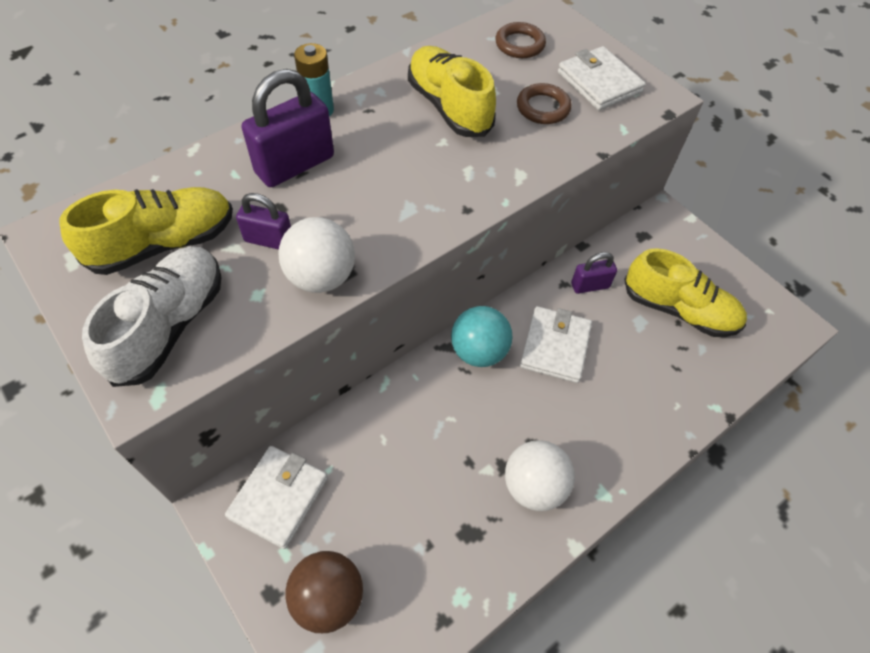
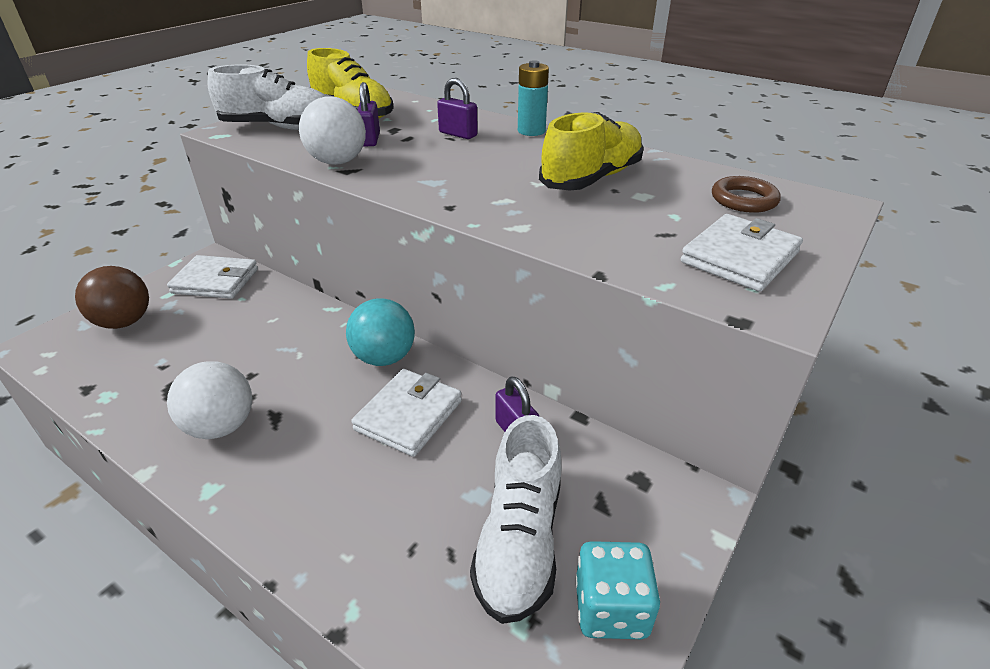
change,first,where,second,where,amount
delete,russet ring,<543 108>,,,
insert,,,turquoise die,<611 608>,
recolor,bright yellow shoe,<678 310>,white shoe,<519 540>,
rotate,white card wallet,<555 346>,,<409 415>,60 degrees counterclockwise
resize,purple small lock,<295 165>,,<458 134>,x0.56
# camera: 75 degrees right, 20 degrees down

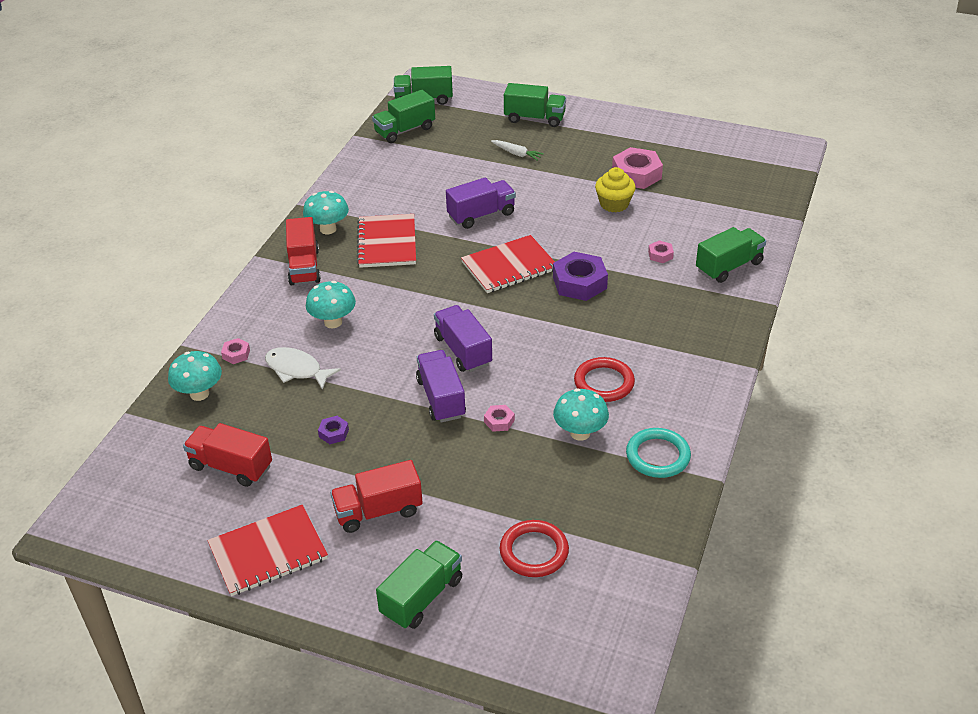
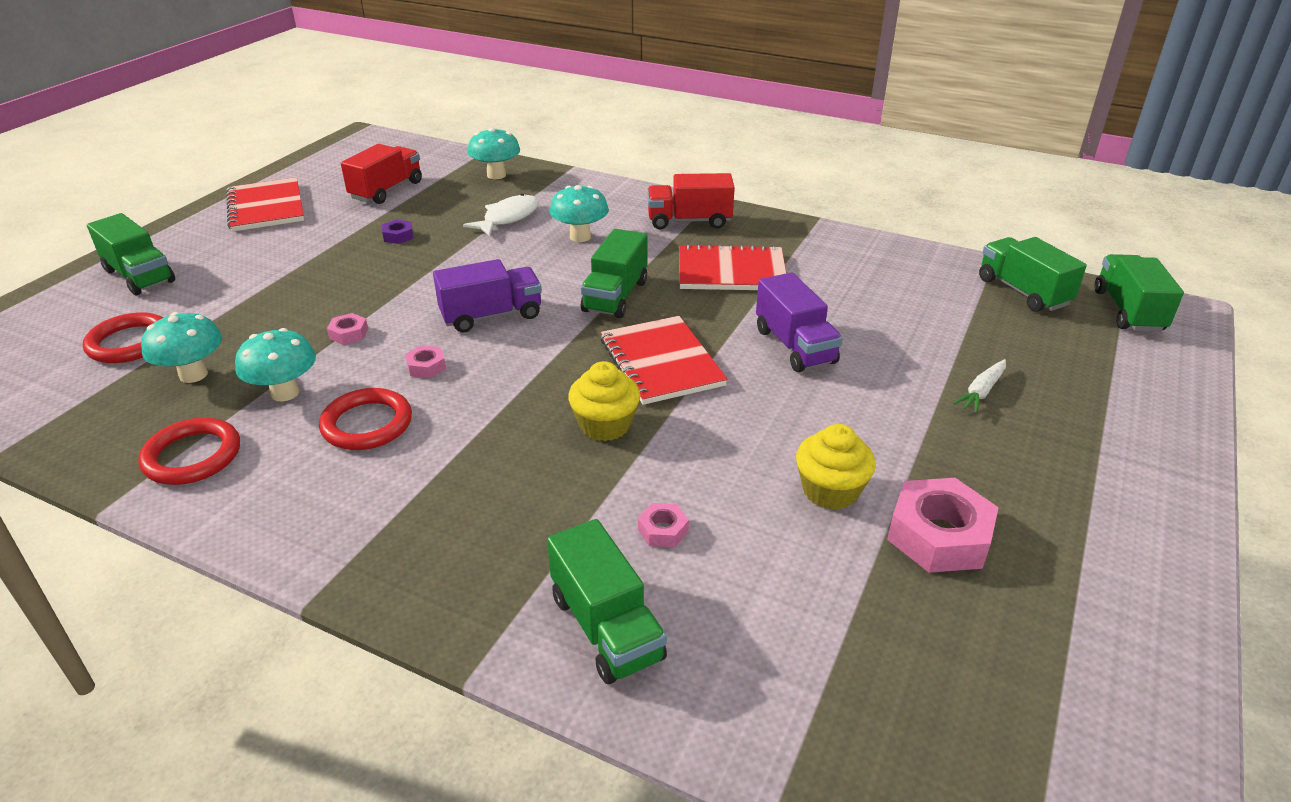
change,first,where,second,where,amount
delete,scarlet lorry,<378 511>,,,
delete,purple lorry,<441 398>,,,
move,pink hexagon nut,<236 354>,,<426 367>,
move,turquoise fungus,<328 229>,,<193 375>,
move,leaf-green lorry,<534 118>,,<615 296>,
replace,purple hexagon nut,<579 283>,bright yellow cupcake,<605 425>,
recolor,turquoise ring,<658 456>,scarlet ring,<192 456>,
# camera: 95 degrees right, 5 degrees down

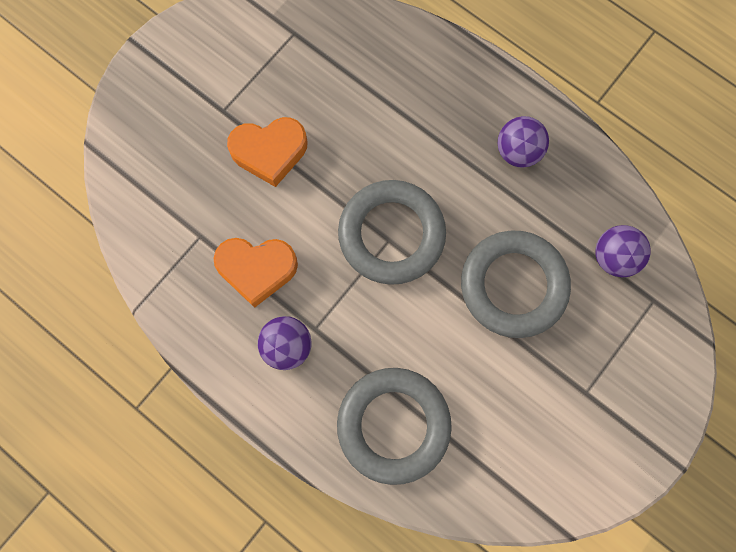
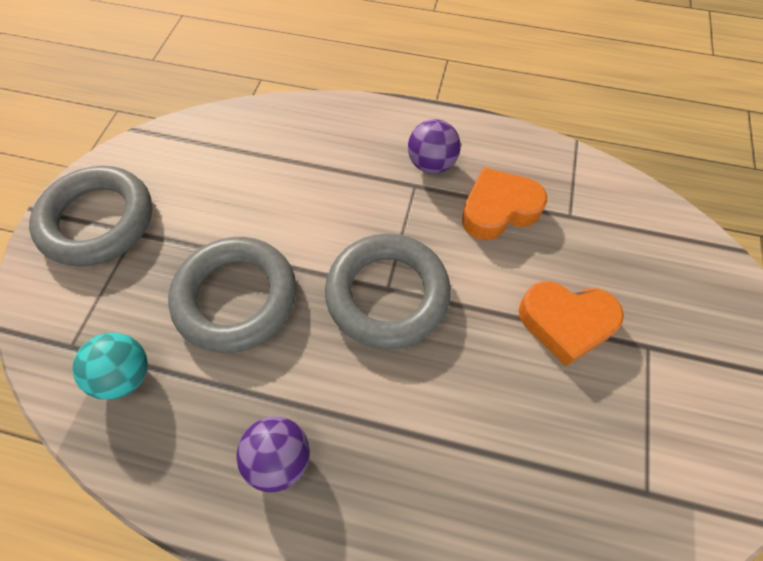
change,first,where,second,where,amount
move,gray ring,<393 425>,,<98 221>,
recolor,purple ball,<613 257>,turquoise ball,<126 375>,
rotate,orange-coloured heart shape,<270 152>,,<565 323>,135 degrees counterclockwise
# camera: 155 degrees right, 15 degrees down

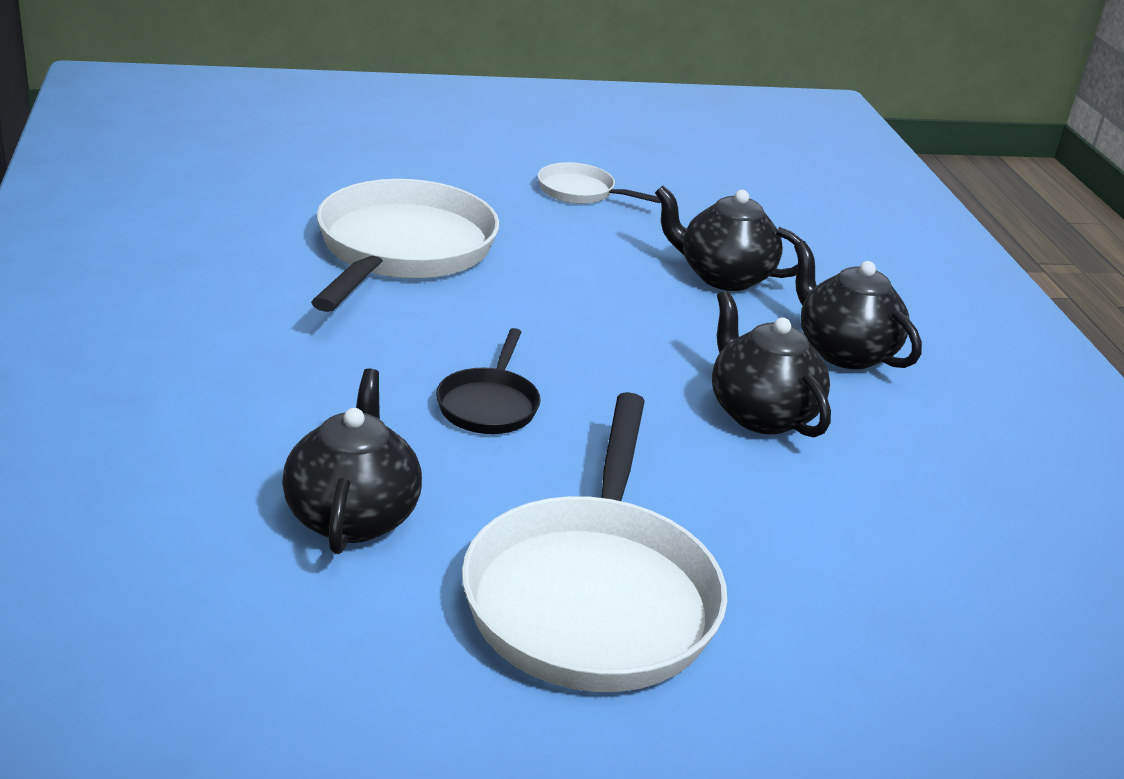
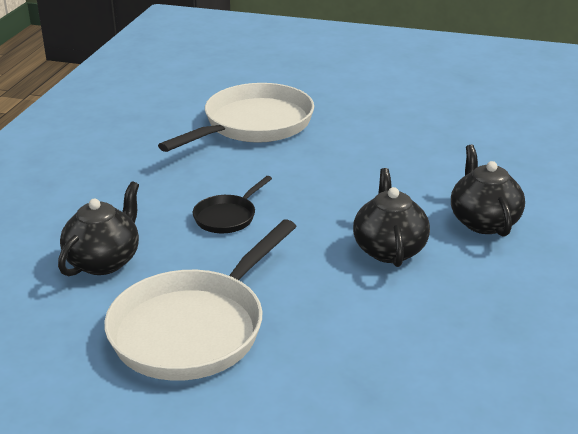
change,first,where,second,where,amount
delete,white pan,<580 192>,,,
delete,black tea pot,<723 276>,,,
# camera: 30 degrees right, 0 degrees up

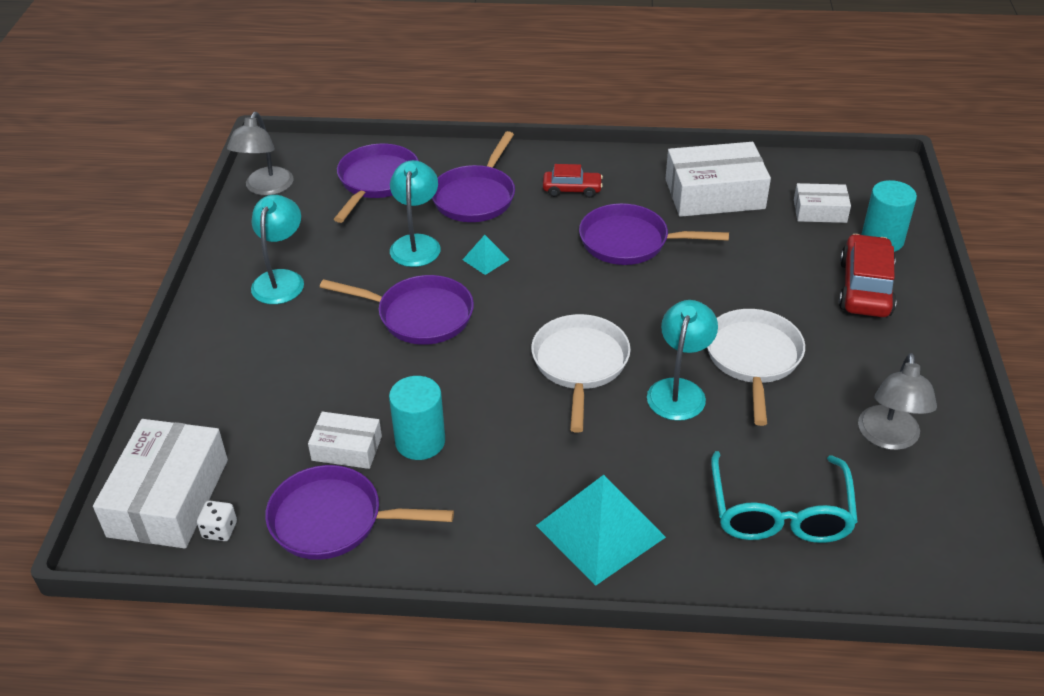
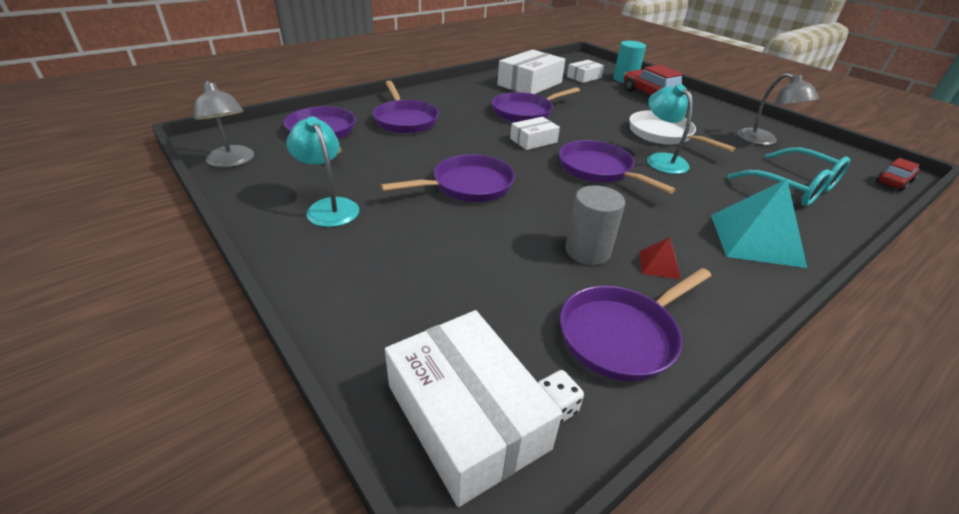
change,first,where,second,where,amount
delete,turquoise lamp,<416 243>,,,
delete,turquoise pyramid shape,<485 259>,,,
insert,,,scarlet pyramid shape,<659 264>,
move,white parcel,<347 448>,,<533 140>,
move,scarlet automobile,<572 190>,,<894 181>,
recolor,turquoise cylinder,<420 441>,gray cylinder,<587 251>,
recolor,white pan,<580 365>,purple pan,<598 170>,
# camera: 45 degrees left, 5 degrees down

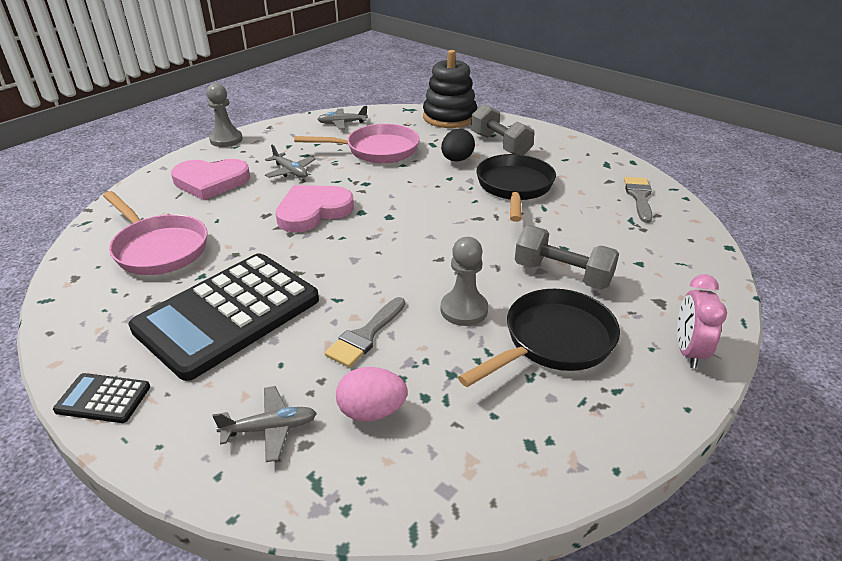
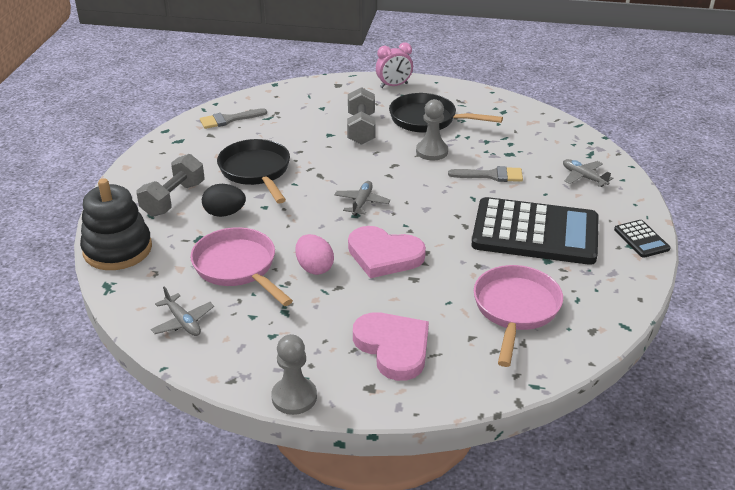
change,first,where,second,where,amount
move,gray plane,<290 172>,,<362 202>,
move,pink toy egg,<372 411>,,<314 268>,
rotate,black pan,<514 187>,,<256 171>,90 degrees clockwise
# camera: 120 degrees left, 0 degrees up

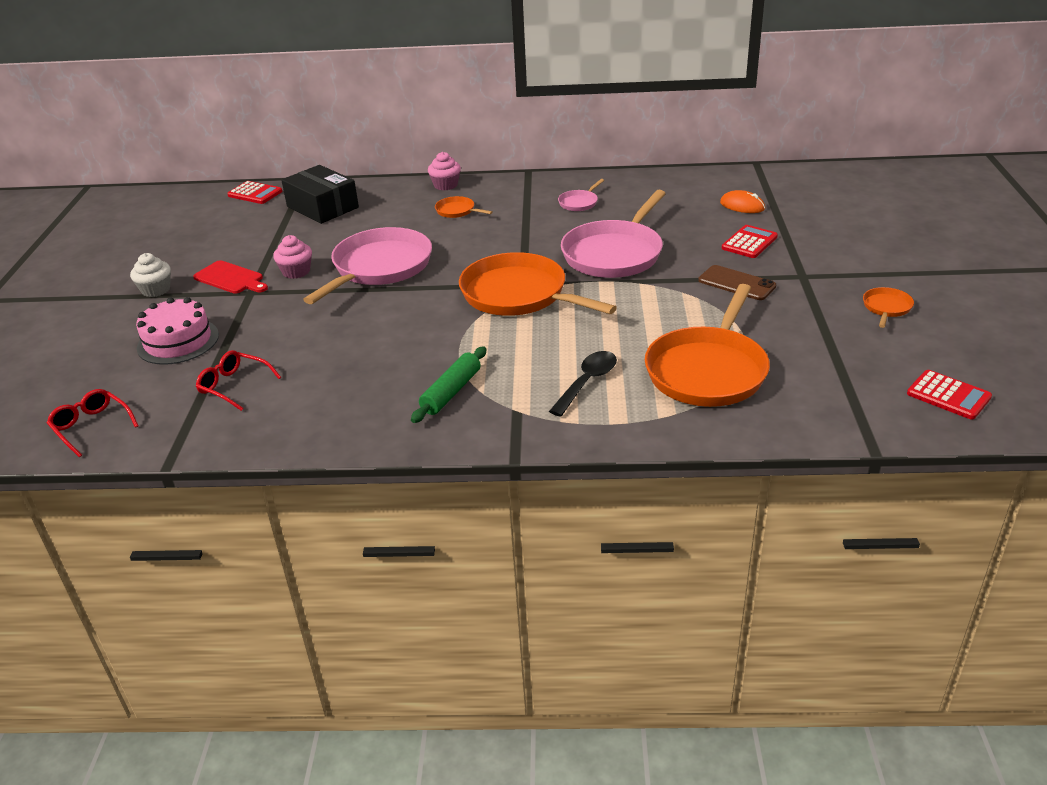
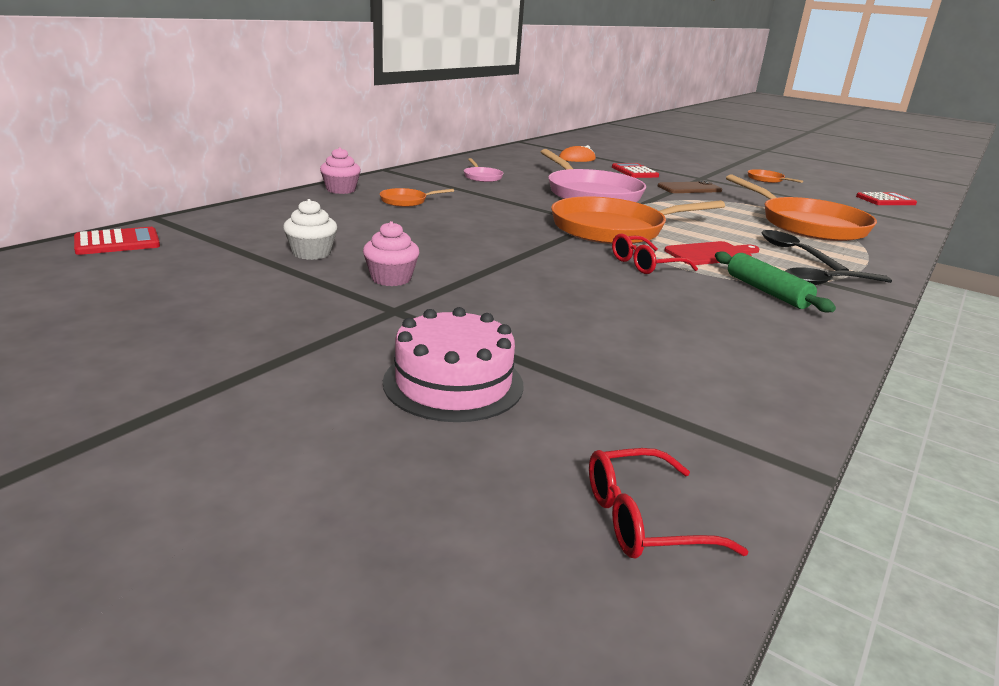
change,first,where,second,where,amount
delete,black parcel,<322 207>,,,
delete,pink pan,<379 267>,,,
insert,,,black tablespoon,<828 283>,
move,white cupcake,<156 290>,,<312 253>,
move,scarlet chopping board,<231 278>,,<711 254>,
move,scarlet glasses,<234 386>,,<645 264>,
# camera: 60 degrees left, 10 degrees down

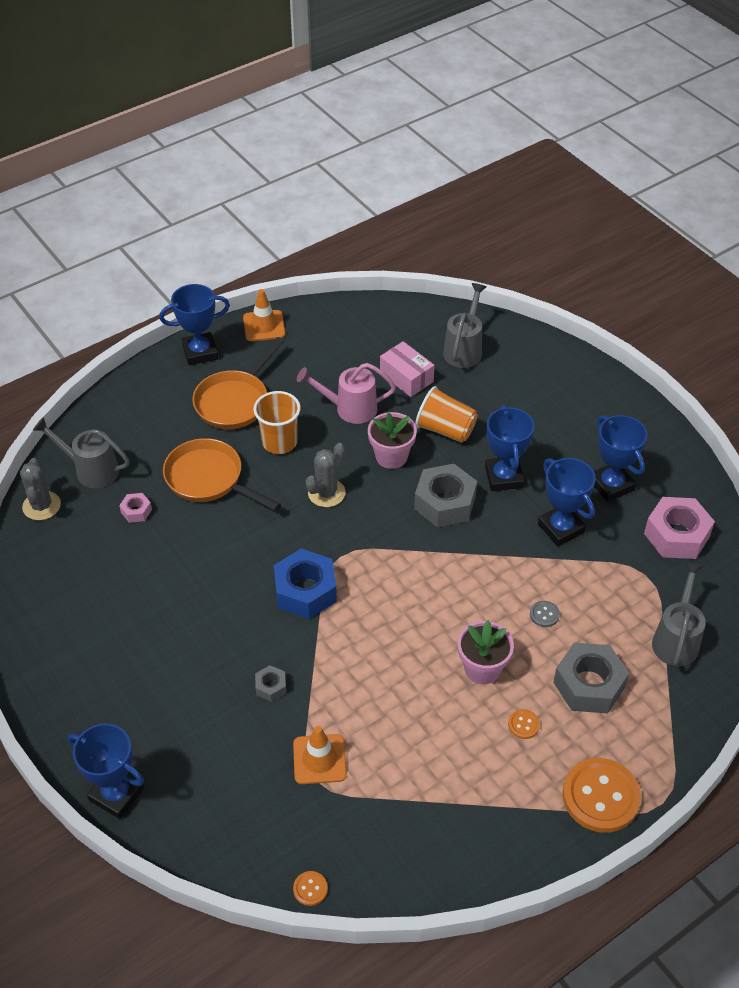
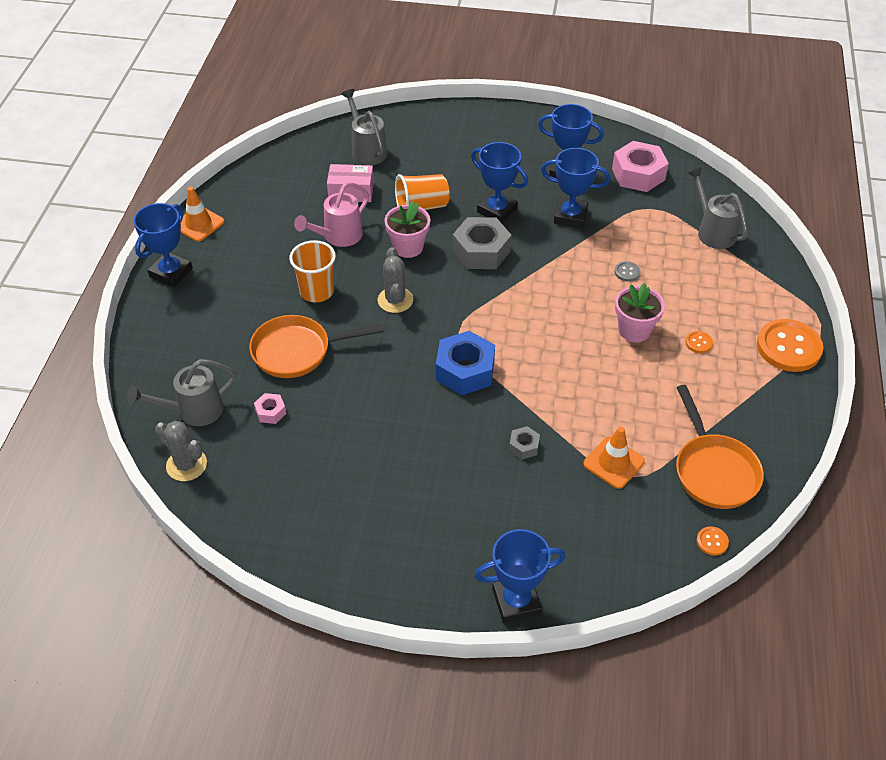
change,first,where,second,where,amount
delete,gray hexagon nut,<589 685>,,,
move,orange-coloured pan,<235 401>,,<713 470>,
# camera: 45 degrees left, 0 degrees up

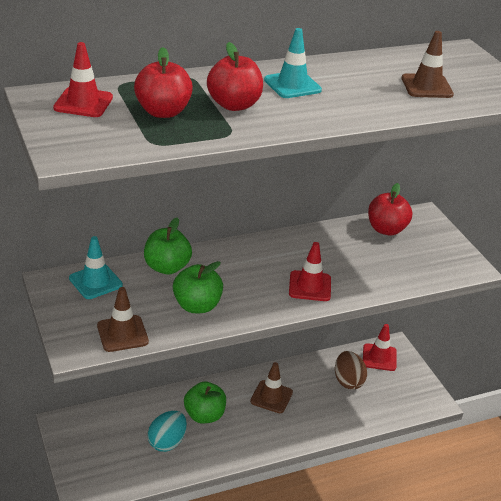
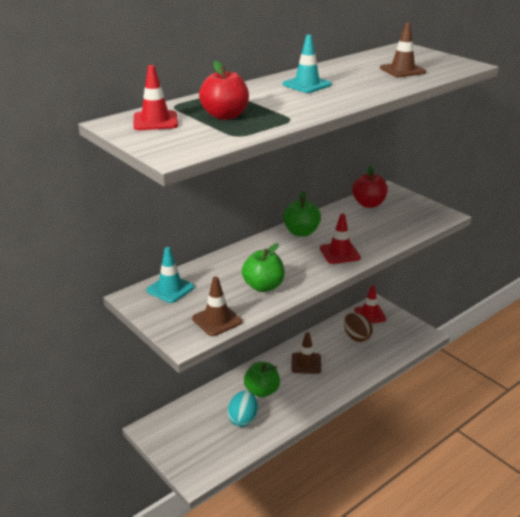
change,first,where,second,where,amount
delete,scarlet apple fruit,<234 105>,,,
move,leaf-green apple fruit,<167 267>,,<301 232>,
# camera: 15 degrees left, 5 degrees down

